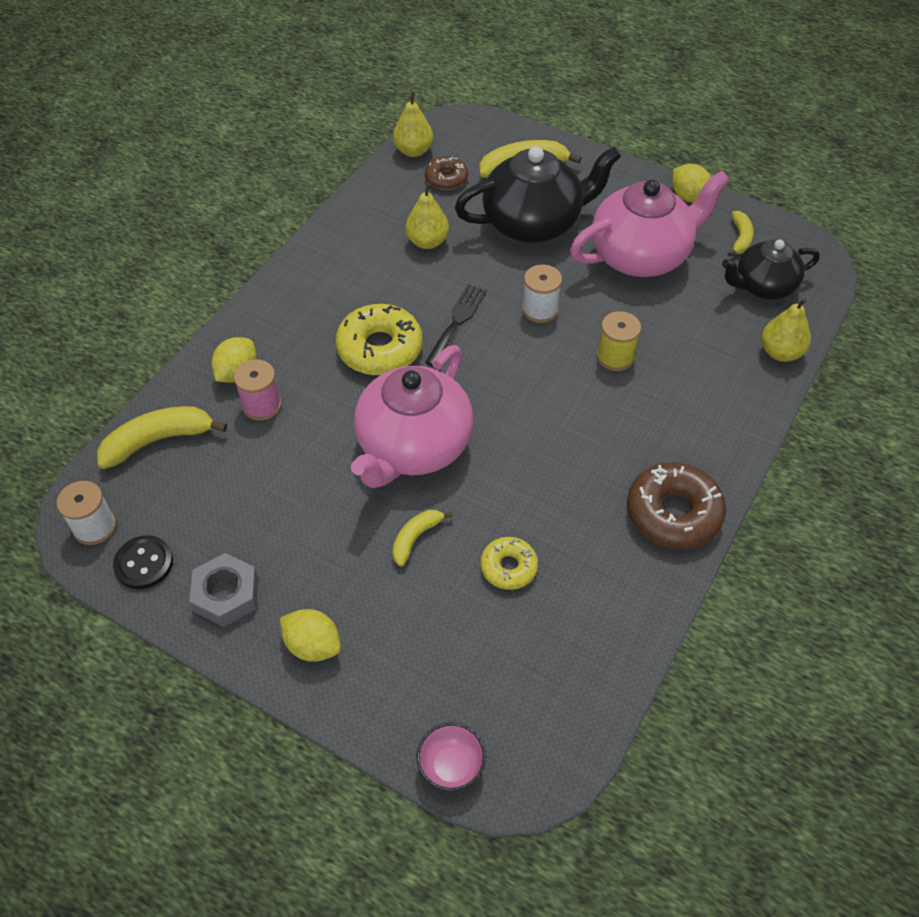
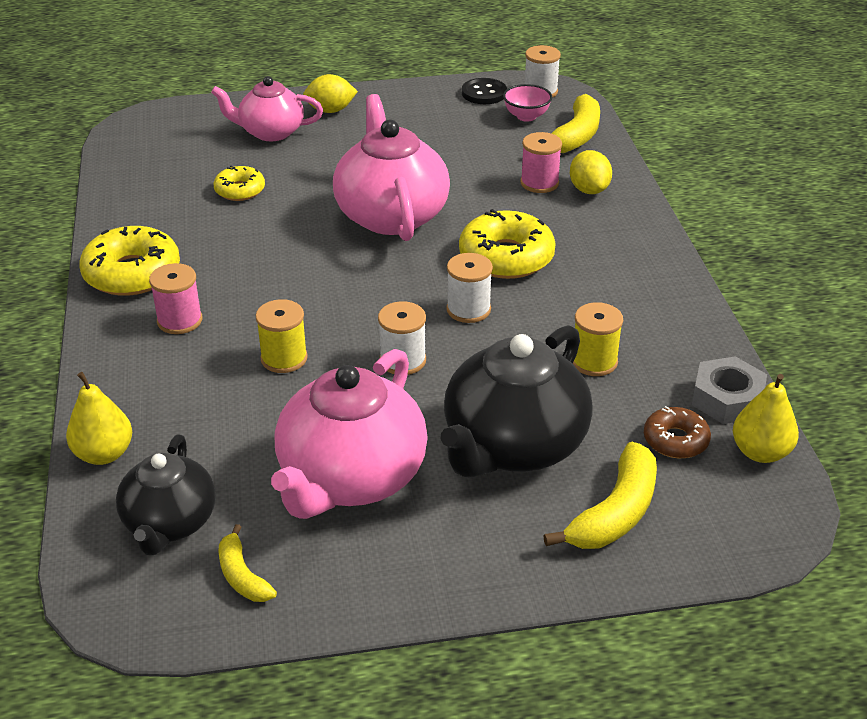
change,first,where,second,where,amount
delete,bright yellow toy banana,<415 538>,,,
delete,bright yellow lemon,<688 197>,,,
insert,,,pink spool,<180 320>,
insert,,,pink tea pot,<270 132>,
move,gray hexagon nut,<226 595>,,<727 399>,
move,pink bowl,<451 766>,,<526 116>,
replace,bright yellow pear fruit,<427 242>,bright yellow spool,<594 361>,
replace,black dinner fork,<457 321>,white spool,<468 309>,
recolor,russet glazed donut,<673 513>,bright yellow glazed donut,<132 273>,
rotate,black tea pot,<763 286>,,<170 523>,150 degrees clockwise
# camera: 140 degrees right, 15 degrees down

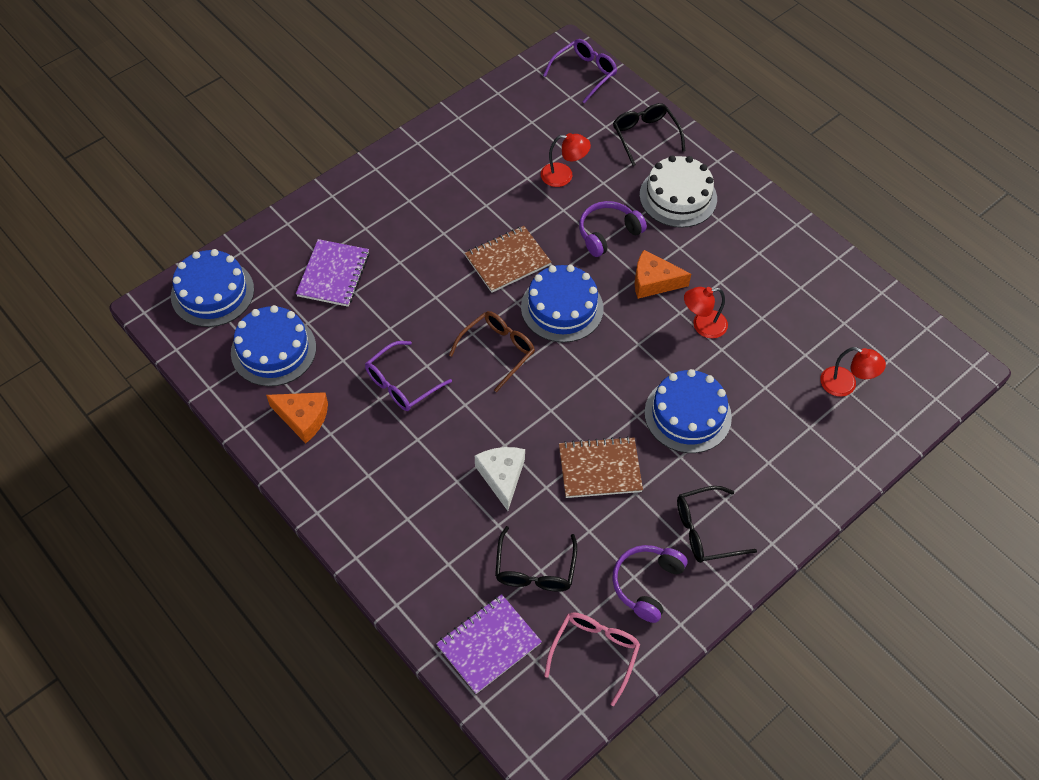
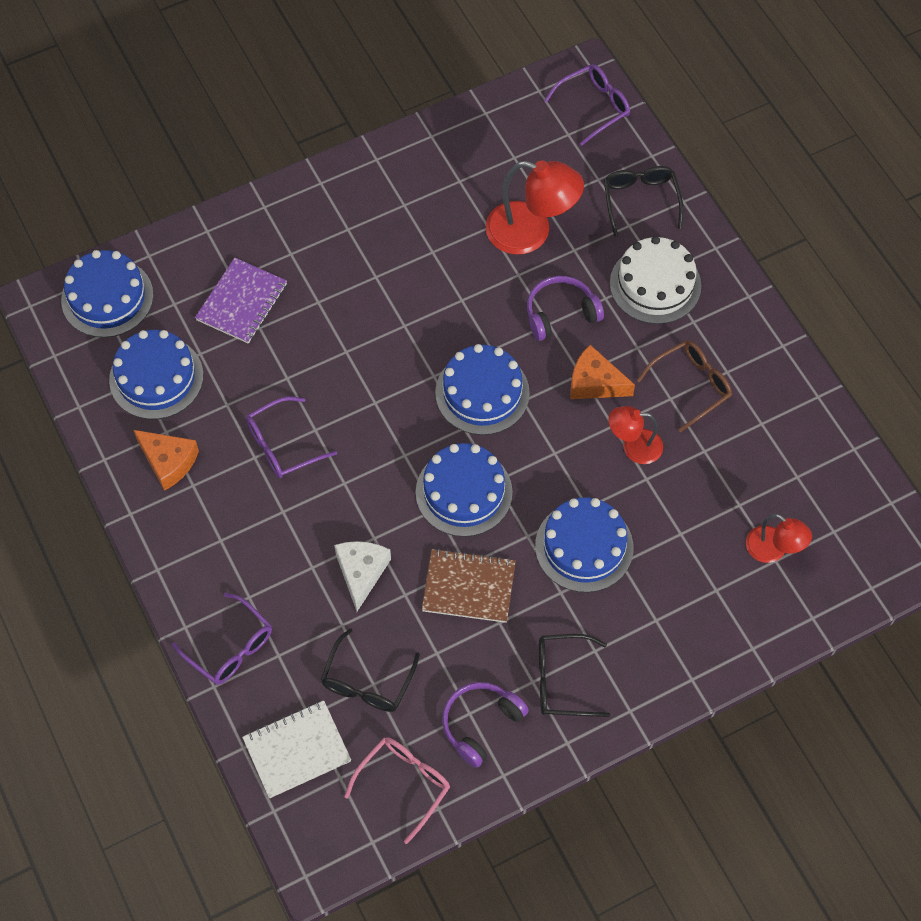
change,first,where,second,where,amount
delete,russet notepad,<507 260>,,,
insert,,,purple glasses,<230 647>,
insert,,,cobalt cake,<464 492>,
move,russet glasses,<497 351>,,<690 386>,
recolor,purple notepad,<488 644>,white notepad,<297 750>,
resize,scarlet lamp,<563 175>,,<531 232>,x1.71
# camera: 15 degrees right, 5 degrees up

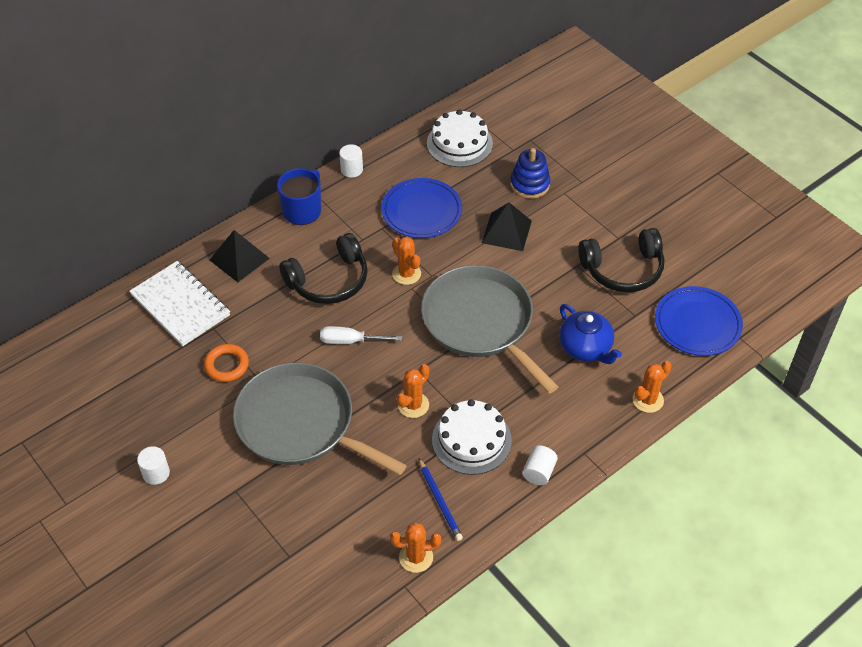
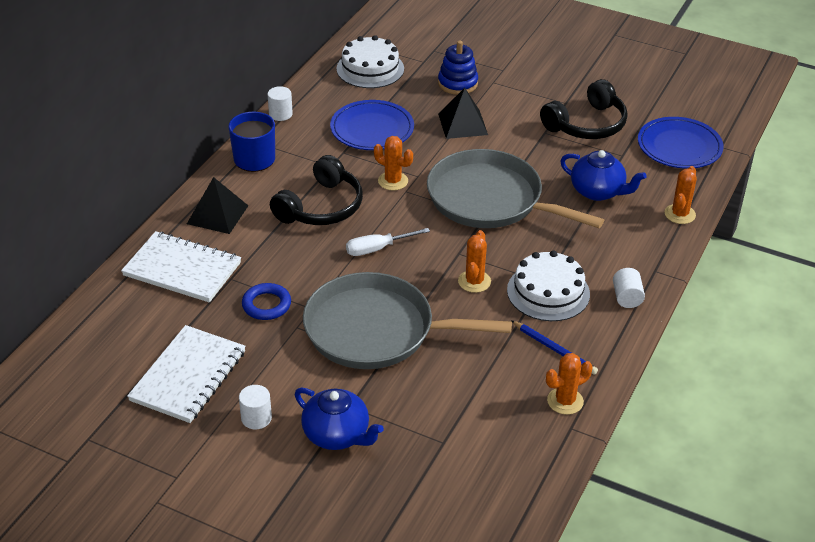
change,first,where,second,where,amount
insert,,,white notepad,<188 376>,
insert,,,cobalt tea pot,<337 435>,
recolor,orange-coloured ring,<226 365>,cobalt ring,<266 305>,
# camera: 25 degrees left, 10 degrees down

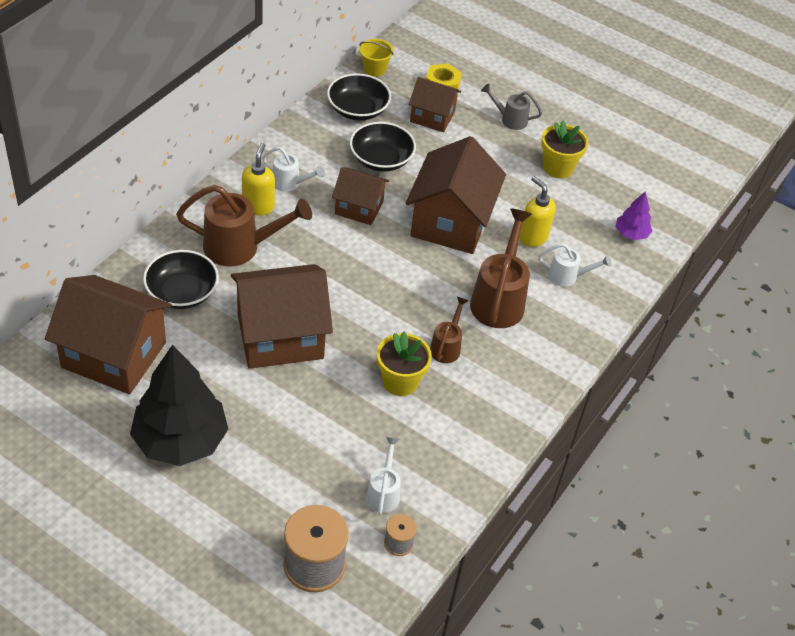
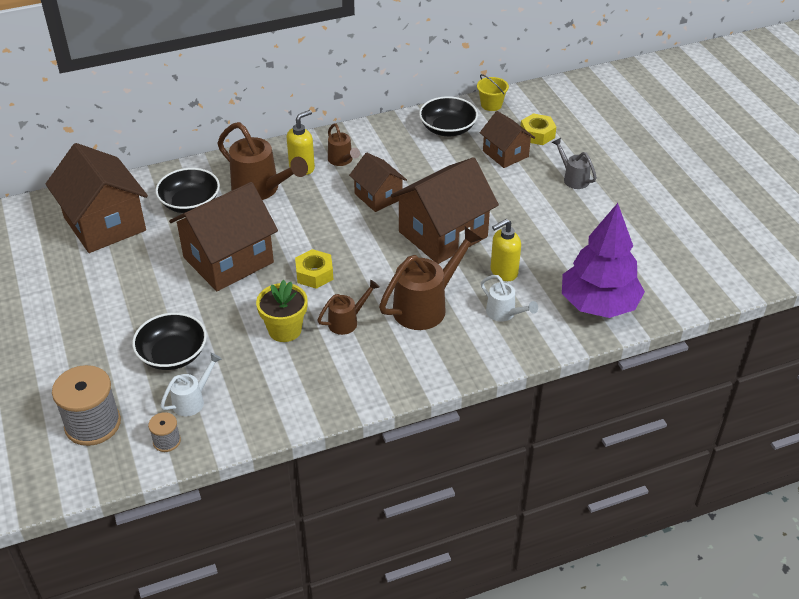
change,first,where,second,where,amount
delete,black fir tree,<180 440>,,,
delete,bright yellow potted plant,<558 167>,,,
insert,,,bright yellow hexagon nut,<314 274>,
move,black bowl,<381 159>,,<172 354>,
recolor,white sprinkling can,<290 183>,russet sprinkling can,<342 160>,
rotate,russet house,<280 336>,,<228 260>,60 degrees counterclockwise
rotate,bright yellow soap pump,<533 237>,,<503 272>,120 degrees counterclockwise
resize,purple fir tree,<631 234>,,<599 305>,x2.16
# camera: 40 degrees right, 5 degrees down

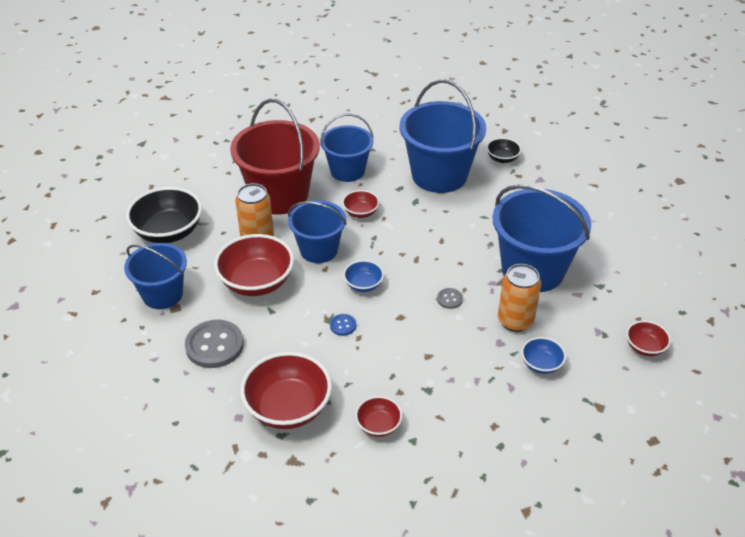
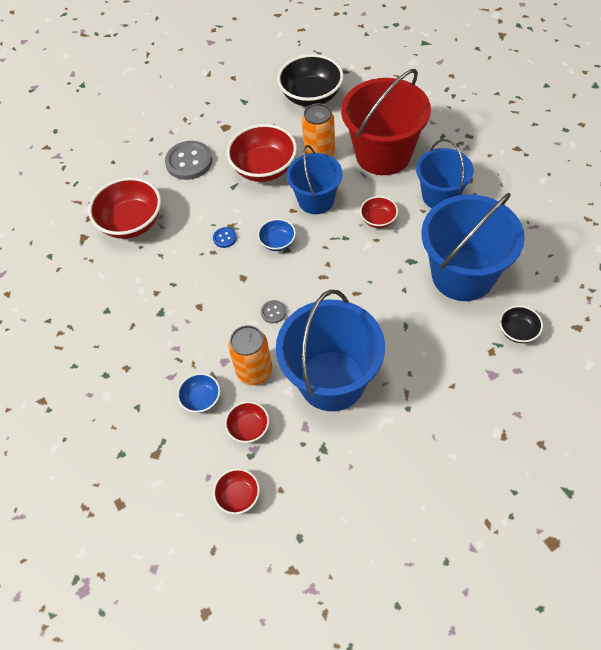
change,first,where,second,where,amount
delete,cobalt pail,<162 294>,,,
move,scarlet bowl,<378 425>,,<249 428>,
# camera: 85 degrees right, 15 degrees up

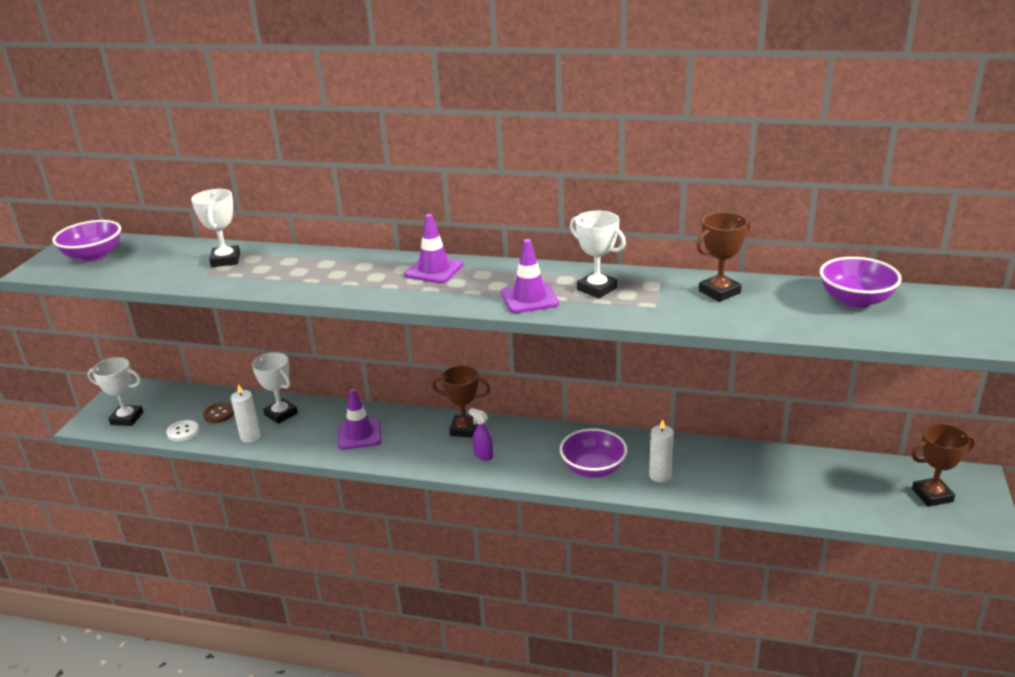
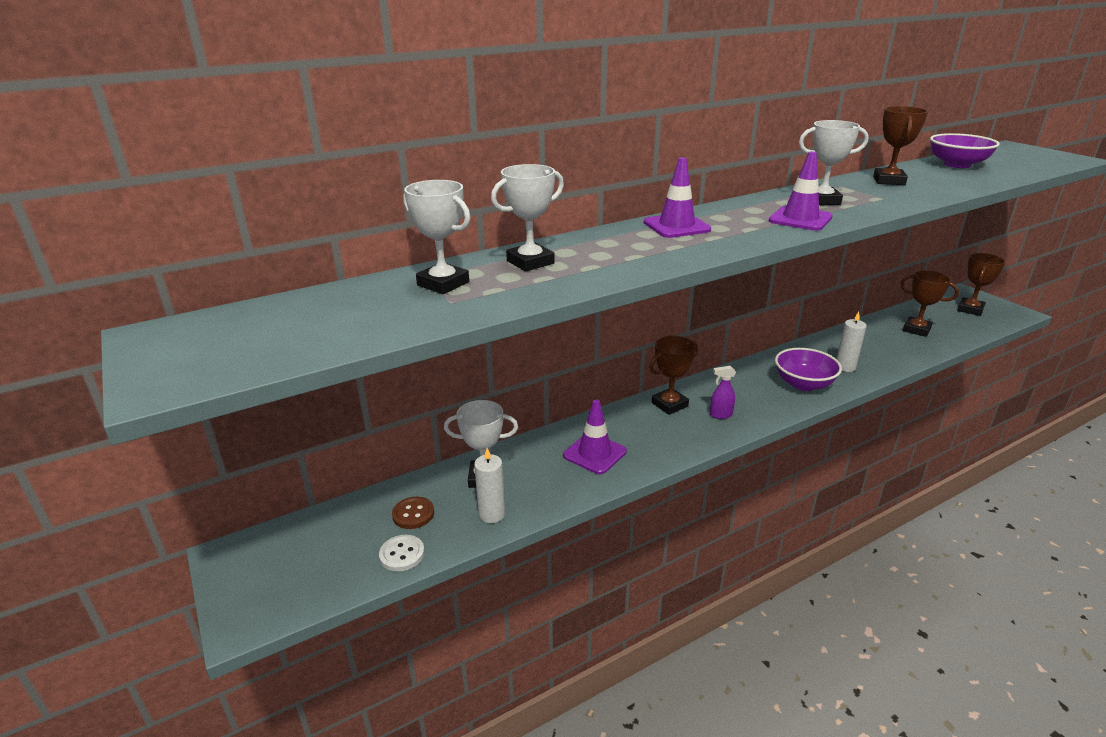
change,first,where,second,where,amount
delete,purple bowl,<93 256>,,,
insert,,,russet trophy,<916 329>,
move,white trophy,<127 418>,,<530 262>,
# camera: 45 degrees left, 0 degrees up

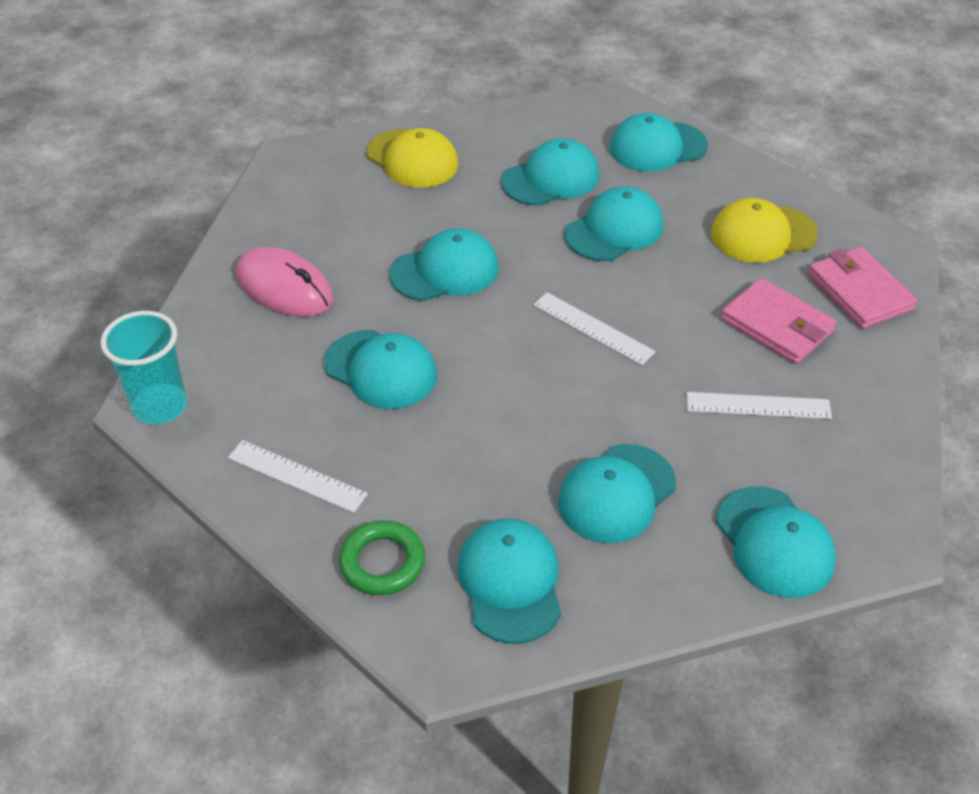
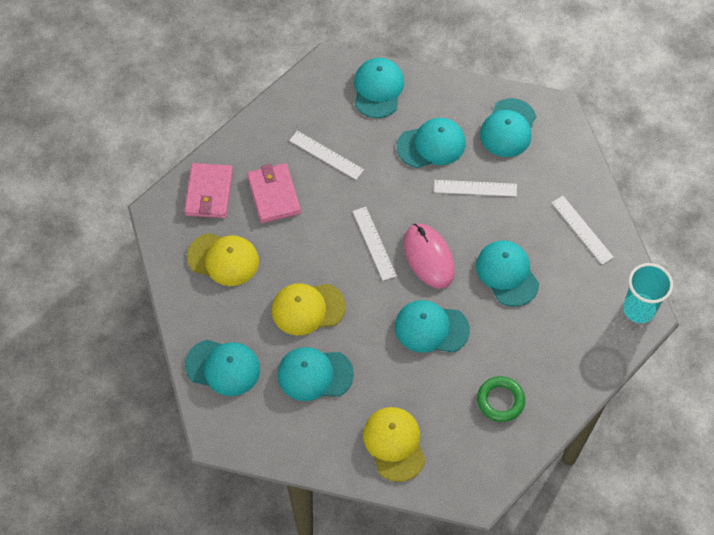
change,first,where,second,where,amount
insert,,,white ruler,<475 188>,
move,pink computer mouse,<284 287>,,<428 257>,
move,leaf-green ring,<382 562>,,<500 401>,
recolor,turquoise baseball cap,<614 230>,bright yellow baseball cap,<308 308>,
# camera: 150 degrees left, 15 degrees up

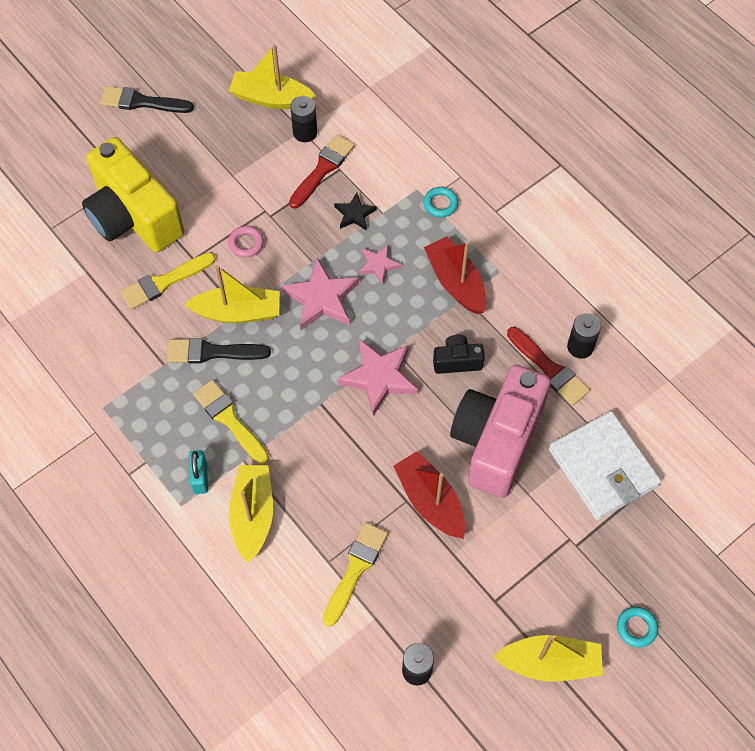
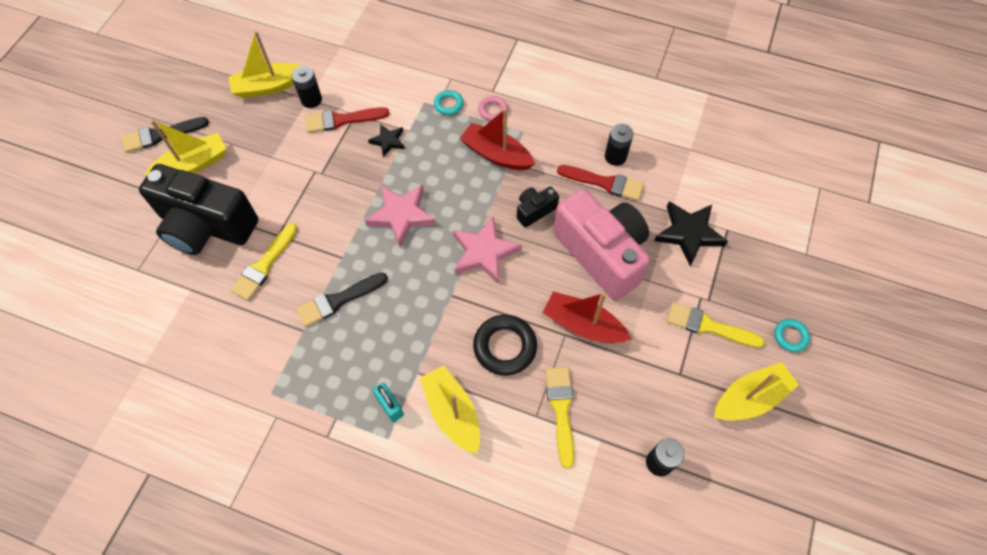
change,first,where,second,where,amount
delete,pink five-pointed star,<378 265>,,,
insert,,,black ring,<505 347>,
move,bright yellow sailboat,<238 312>,,<193 165>,
move,bright yellow paintbrush,<229 419>,,<708 326>,
move,pink ring,<246 243>,,<493 110>,
replace,white card wallet,<603 467>,black five-pointed star,<689 233>,
recolor,bright yellow camera,<133 216>,black camera,<206 226>,
rotate,scarlet paintbrush,<323 169>,,<342 120>,105 degrees counterclockwise
rotate,pink camera,<496 441>,,<601 254>,150 degrees clockwise
# camera: 30 degrees left, 0 degrees up

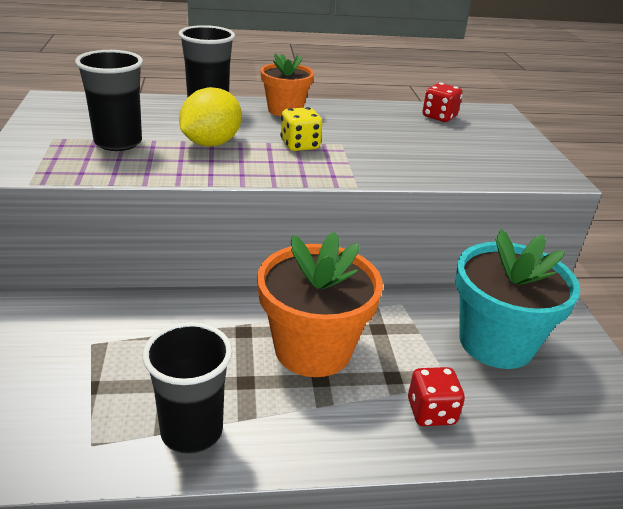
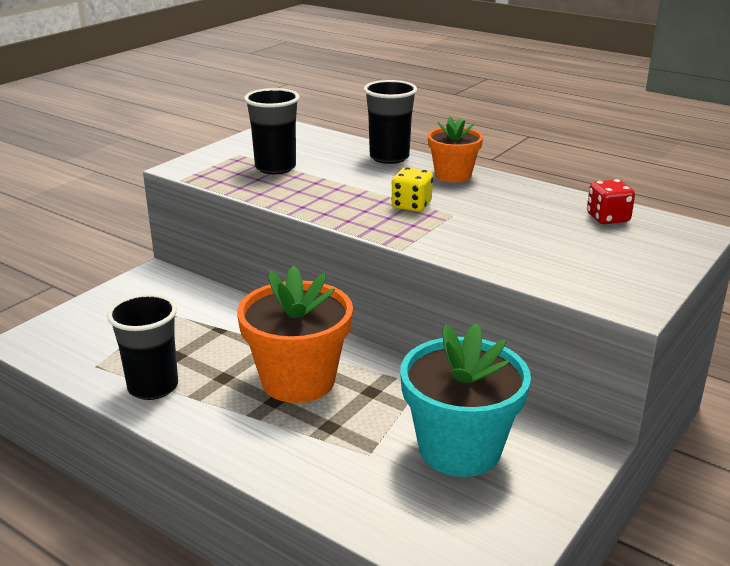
change,first,where,second,where,amount
delete,bright yellow lemon,<211 143>,,,
delete,scarlet die,<431 412>,,,
# camera: 45 degrees right, 5 degrees down

